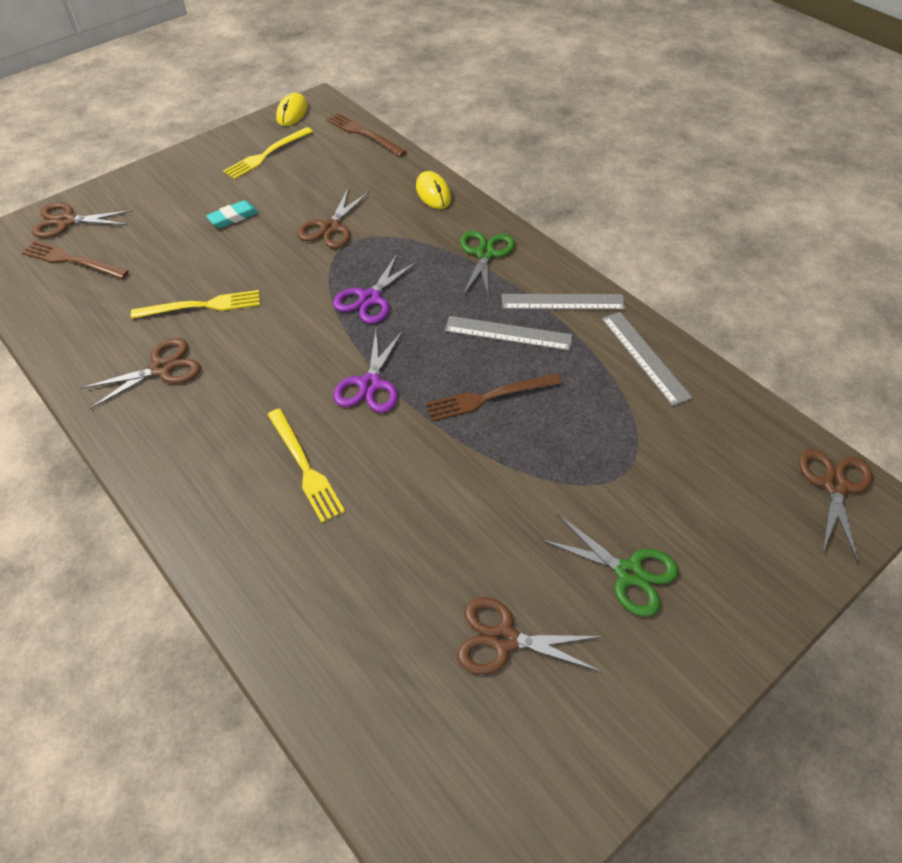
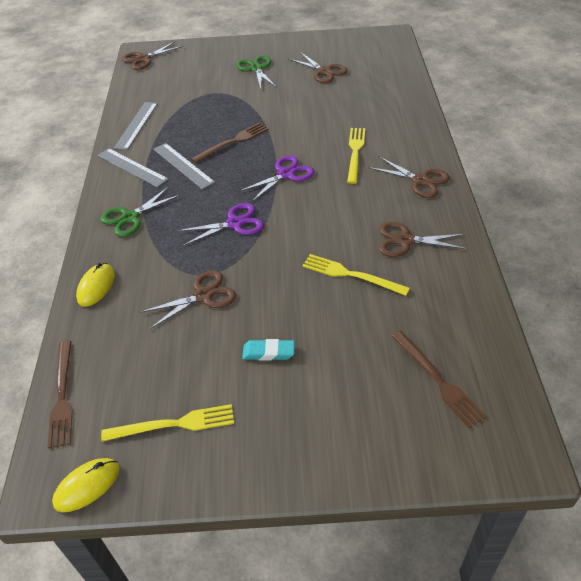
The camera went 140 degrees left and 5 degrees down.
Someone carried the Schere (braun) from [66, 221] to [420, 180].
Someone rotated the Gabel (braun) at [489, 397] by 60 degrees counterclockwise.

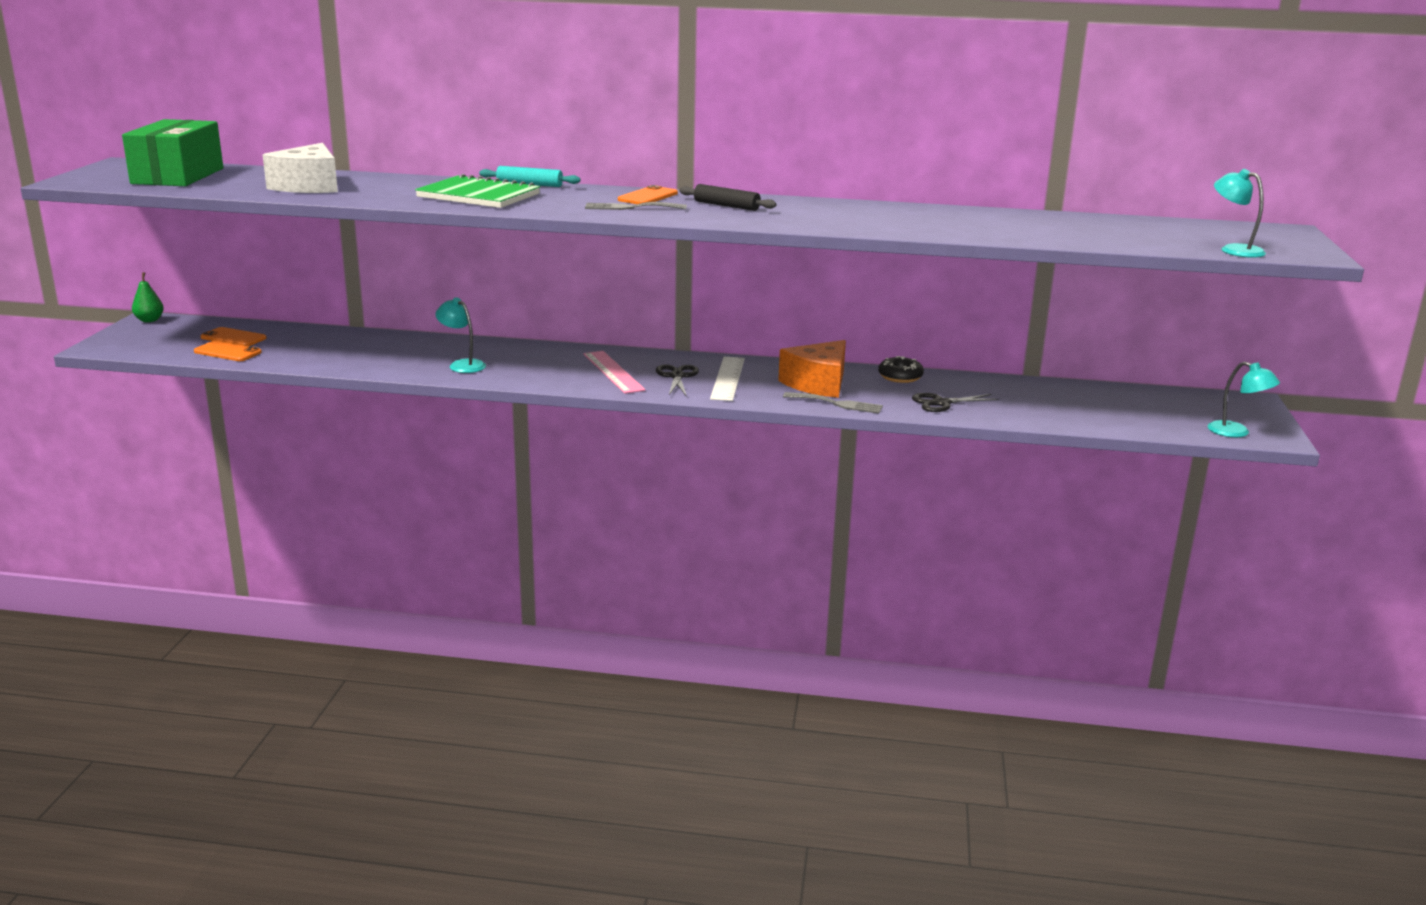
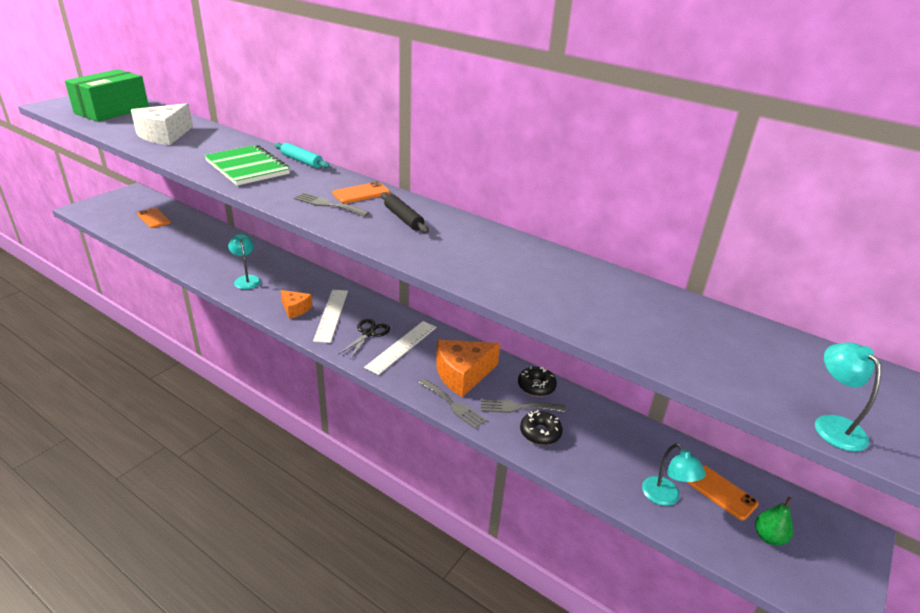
The camera went 25 degrees right and 10 degrees up.
Someone carried the Birne (grün) from [149, 320] to [769, 537].
Someone carried the Handy (orange) from [227, 352] to [721, 492].
Someone repainted the Lineal (rosa) at [613, 372], which became the Lineal (weiß) at [331, 315].
Someone carried the Lampe (türkis) from [1237, 432] to [665, 497].
Someone swapped the Schere (schwarz) at [941, 403] for the Donut (schwarz) at [540, 433].
Someone put down the Käse (orange) at [295, 309].
Someone put down the Gabel (grau) at [518, 407].

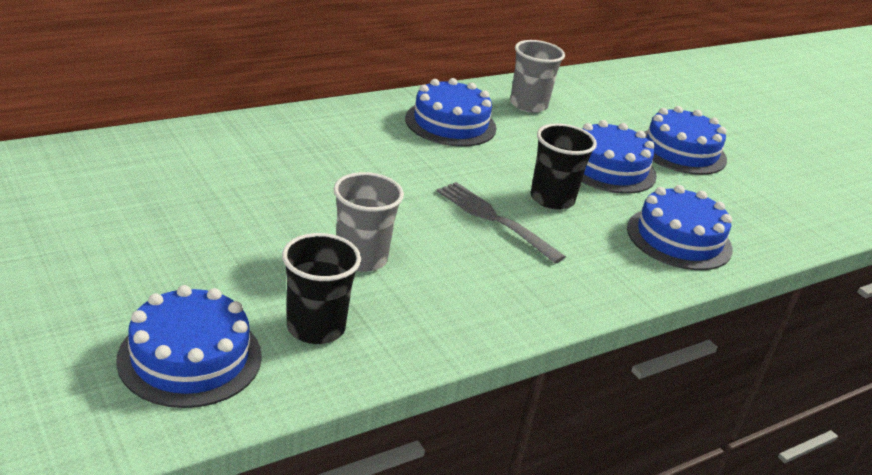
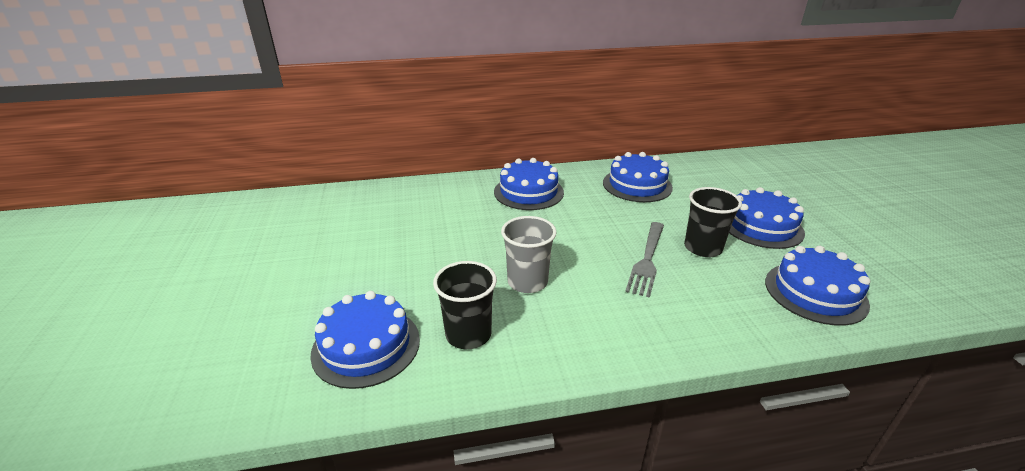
The camera went 25 degrees right and 0 degrees up.
Someone took away the Becher (grau) at [528, 105].
Someone carried the Kuchen (blau) from [681, 151] to [528, 192].
Someone rotated the Gabel (grau) at [494, 219] by 135 degrees counterclockwise.

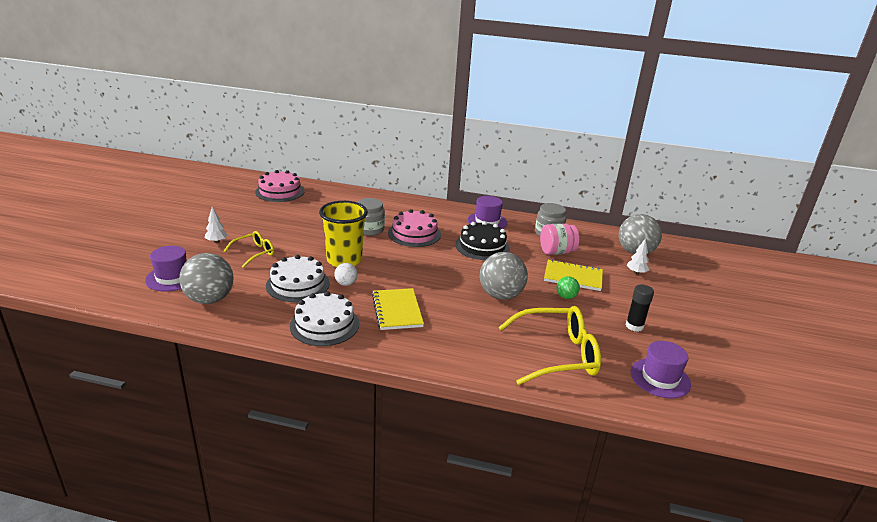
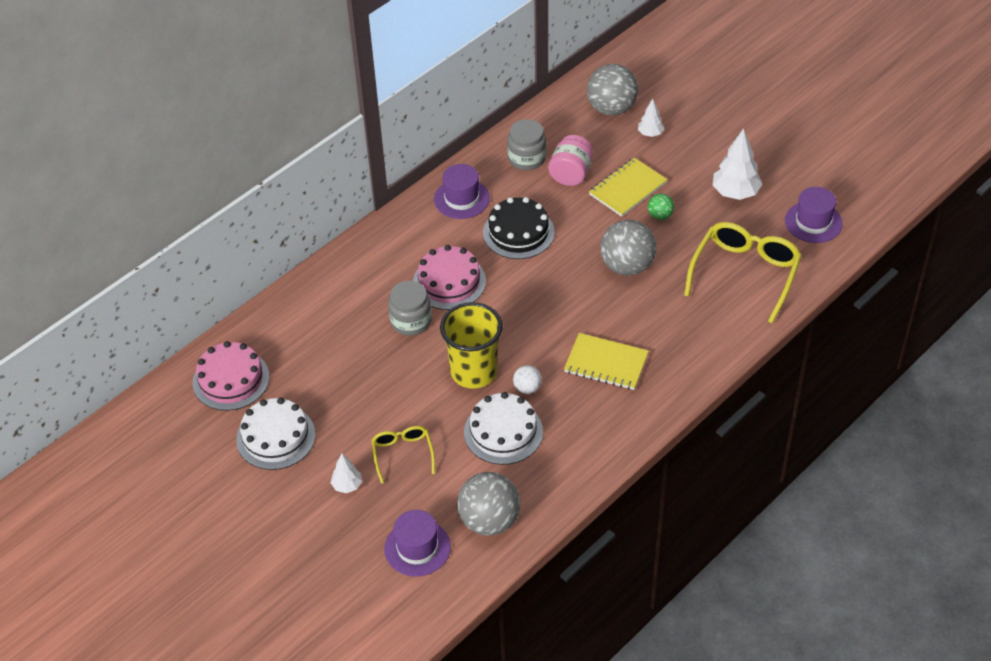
The camera went 55 degrees left and 20 degrees up.
Someone swapped the Klebestift (schwarz) at [634, 326] for the Baum (weiß) at [735, 193].
Someone carried the Kuchen (weiß) from [324, 324] to [276, 437].

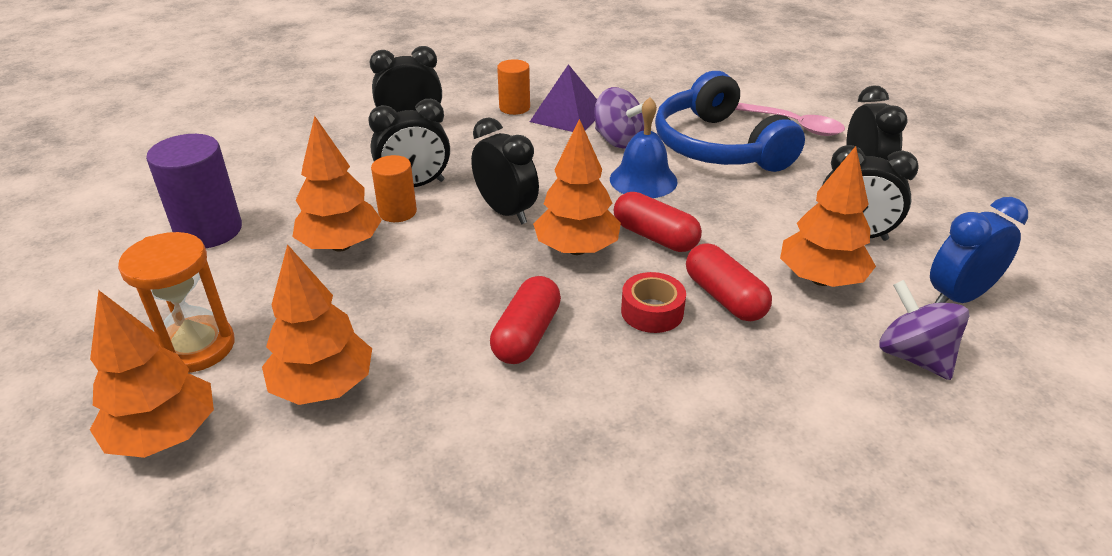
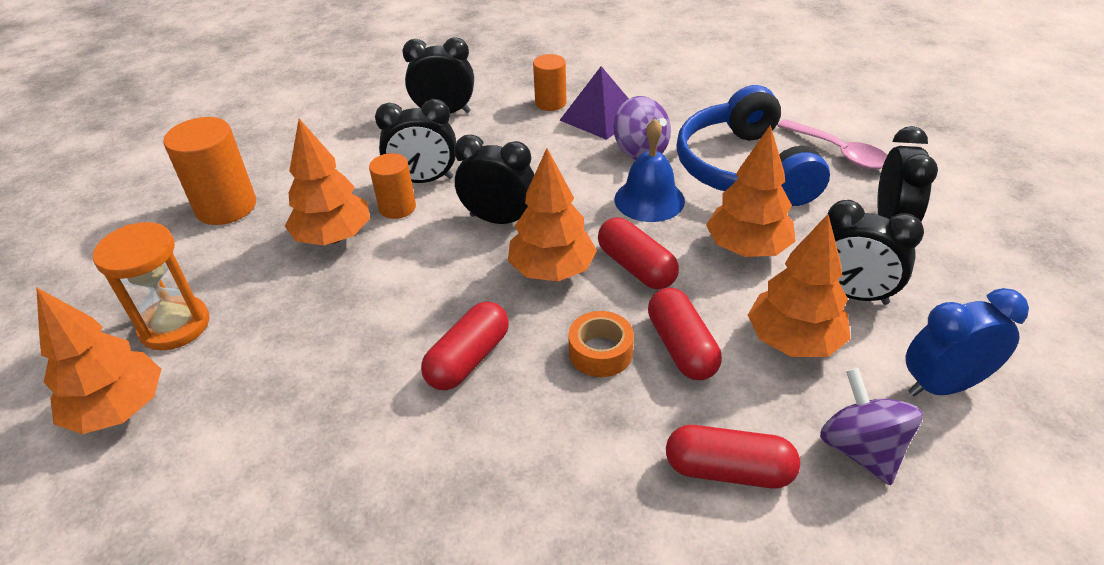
The camera went 15 degrees right and 5 degrees up.
Someone rotated the Wecker (schwarz) at [506, 212] by 45 degrees counterclockwise.
Someone repainted the Vollzylinder (lila) at [209, 231], which became the Vollzylinder (orange) at [226, 207].
Someone carried the Baum (orange) from [323, 387] to [747, 248].
Someone repainted the Klebeband (rot) at [652, 311], which became the Klebeband (orange) at [600, 352].
Someone put down the Kapsel (rot) at [728, 470].

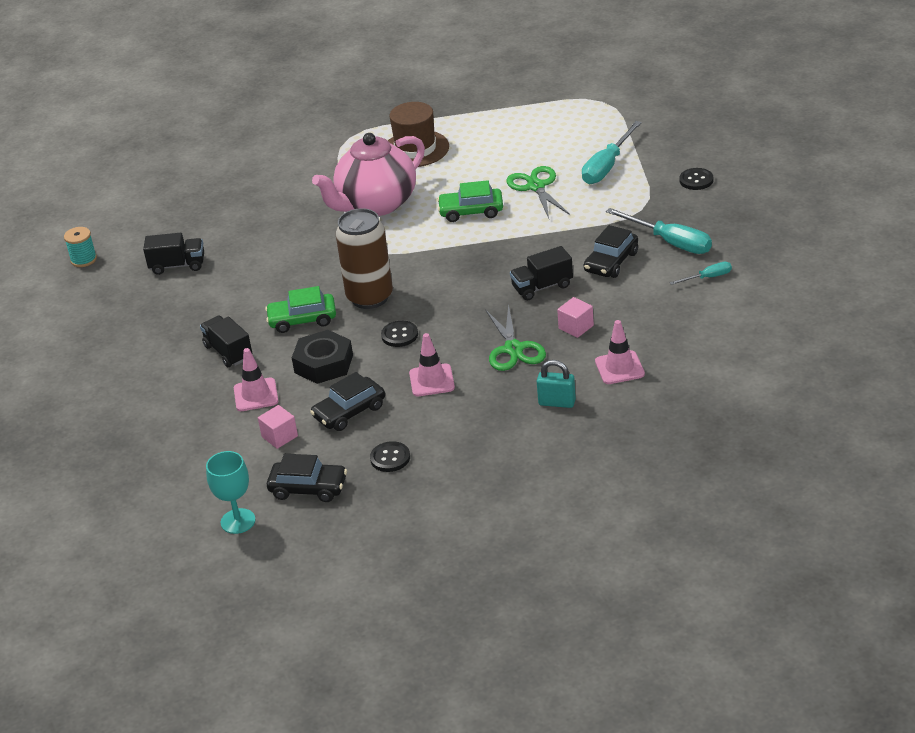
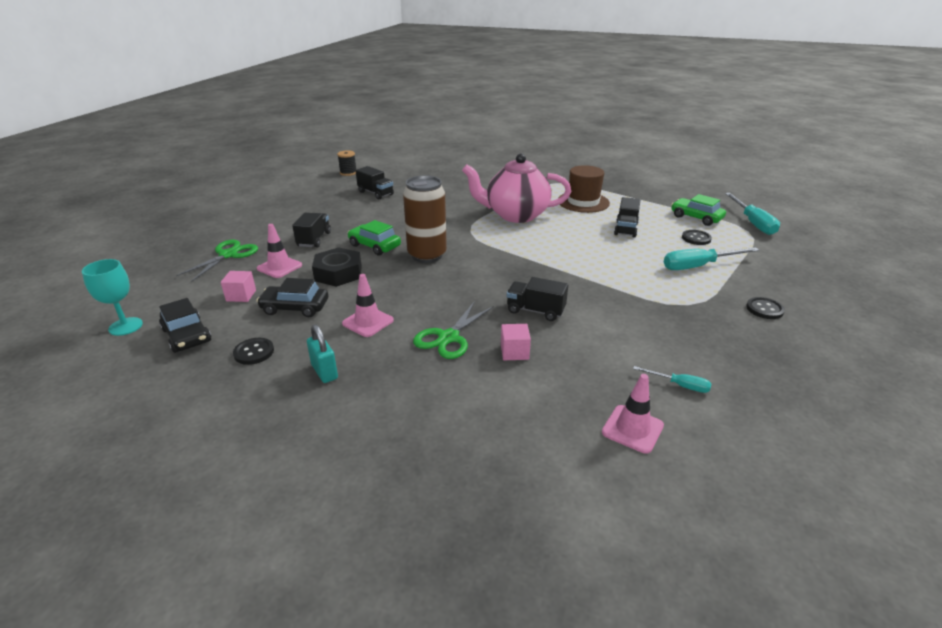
The camera went 40 degrees right and 5 degrees down.
Someone carried the Schere (grün) from [536, 186] to [228, 255].
Someone carried the Auto (grün) from [471, 211] to [696, 217].
Someone carried the Schraubenzieher (türkis) from [670, 242] to [752, 223].
Someone took away the Auto (schwarz) at [611, 262].
Someone repainted the Garnrolle (türkis) at [84, 259], which became the Garnrolle (schwarz) at [348, 173].
Someone carried the Leitkegel (rosa) from [619, 368] to [632, 429].
Someone carried the Knopf (schwarz) from [399, 335] to [696, 238].
Someone carried the Vorhängeschloss (türkis) from [557, 402] to [324, 372].
Someone put down the Lastwagen (schwarz) at [626, 229].

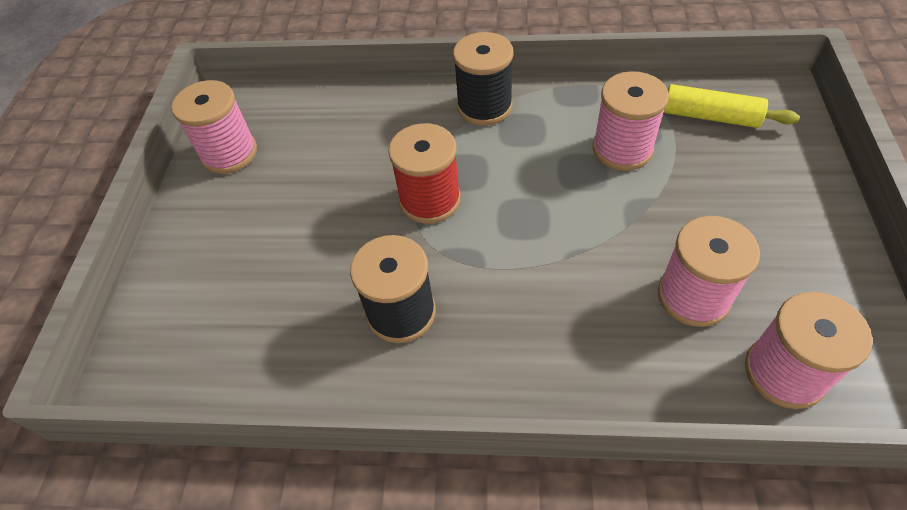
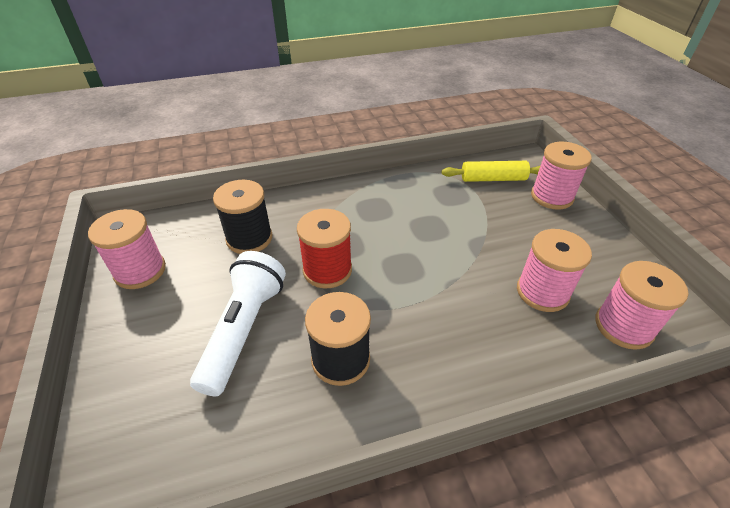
The camera went 25 degrees left and 10 degrees down.
Someone carried the Garnrolle (schwarz) from [484, 107] to [249, 238].
Someone carried the Garnrolle (rosa) from [622, 149] to [551, 197].
Someone put down the Taschenlampe (weiß) at [244, 330].

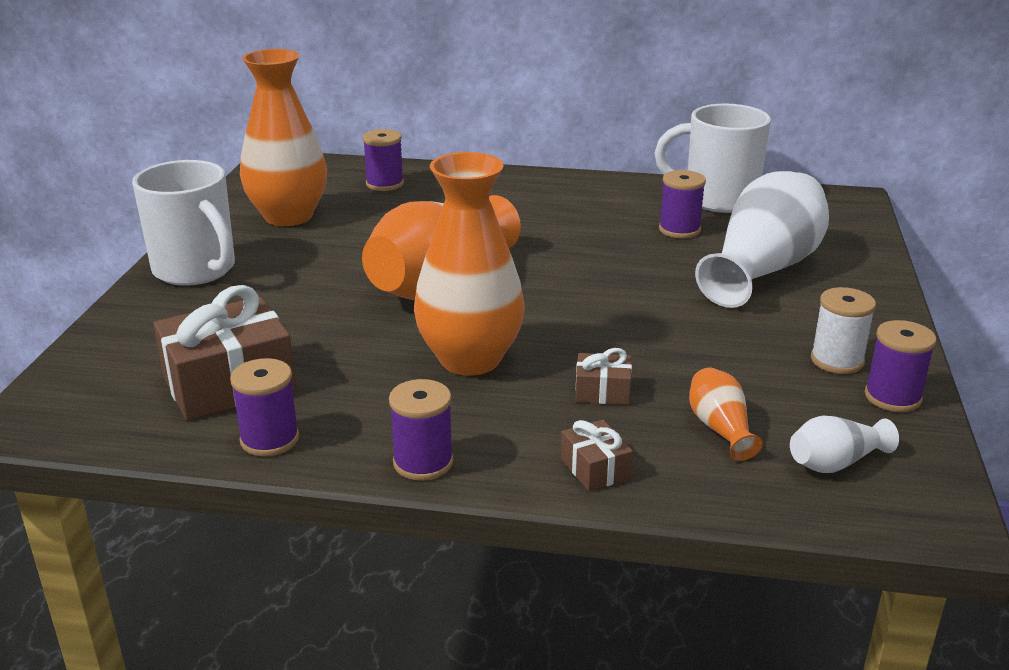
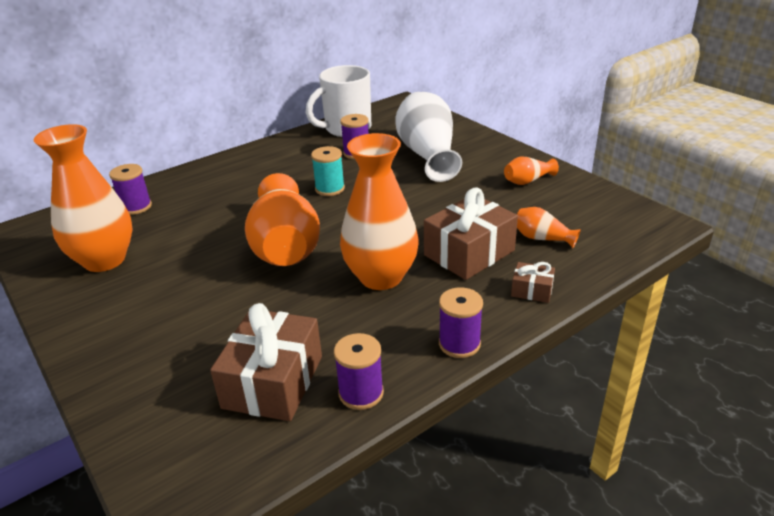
The camera went 45 degrees left and 5 degrees up.
Someone took away the Tasse (weiß) at [196, 270].
Someone swapped the Garnrolle (weiß) at [837, 360] for the Vase (orange) at [527, 181].
Someone took away the Garnrolle (lila) at [892, 397].
Someone scaled the Geschenk (braun) at [602, 391] by 2.09.
Someone took away the Vase (weiß) at [835, 463].
Someone put down the Garnrolle (türkis) at [330, 189].

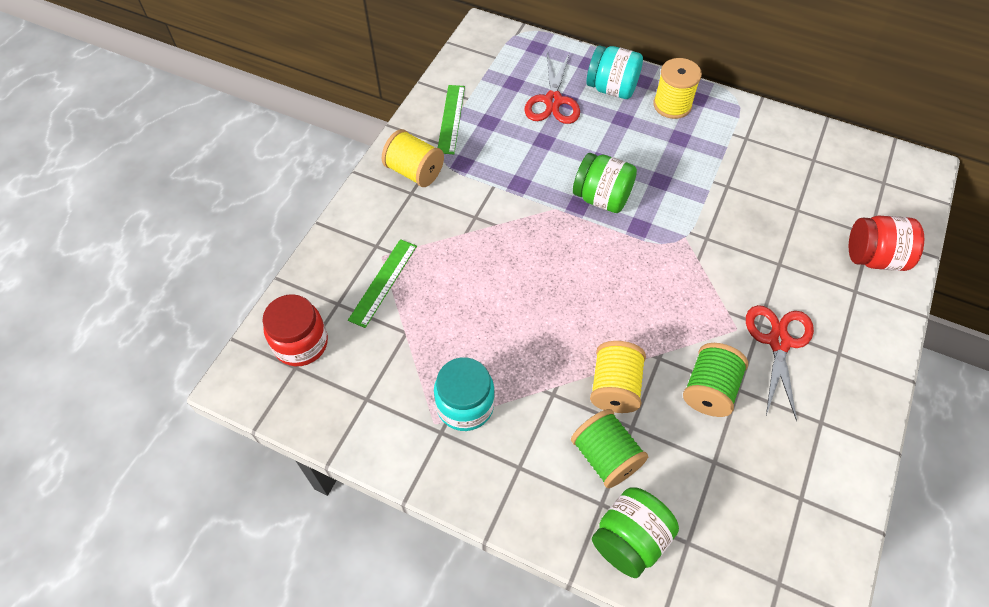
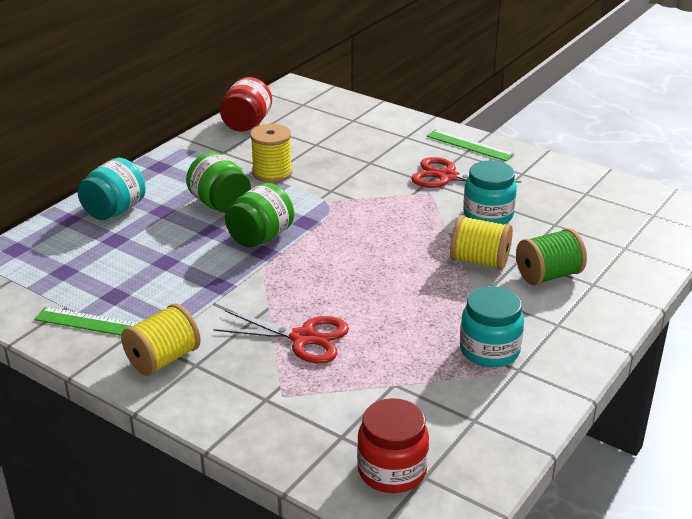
The camera went 80 degrees left and 25 degrees down.
Someone carried the Schere (rot) from [553, 101] to [303, 338].
Someone carried the Garnrolle (gelb) from [672, 105] to [272, 173].
Someone carried the Einmachglas (rot) from [874, 257] to [247, 124].
Someone carried the Lineal (grün) from [383, 282] to [469, 145].
Someone swapped the Garnrolle (grün) at [709, 390] for the Einmachglas (türkis) at [488, 215].
Someone carried the Einmachglas (grün) from [629, 540] to [220, 204].

